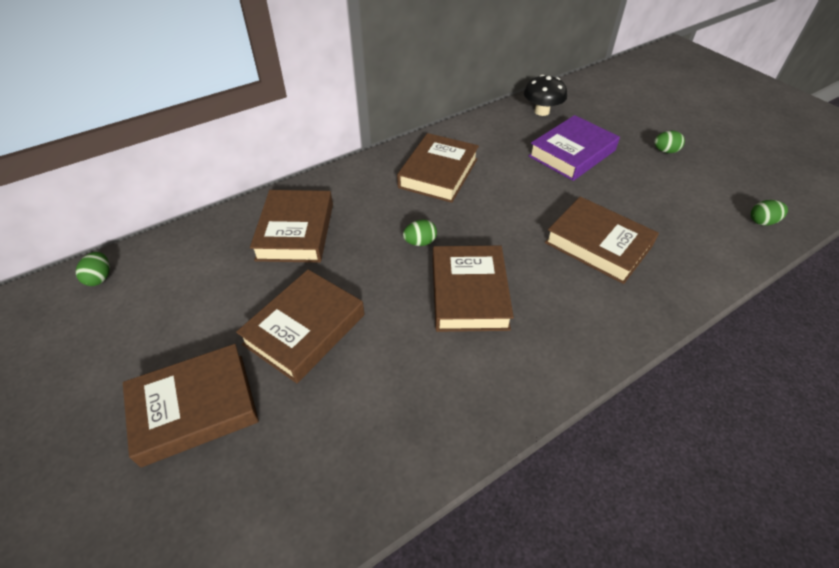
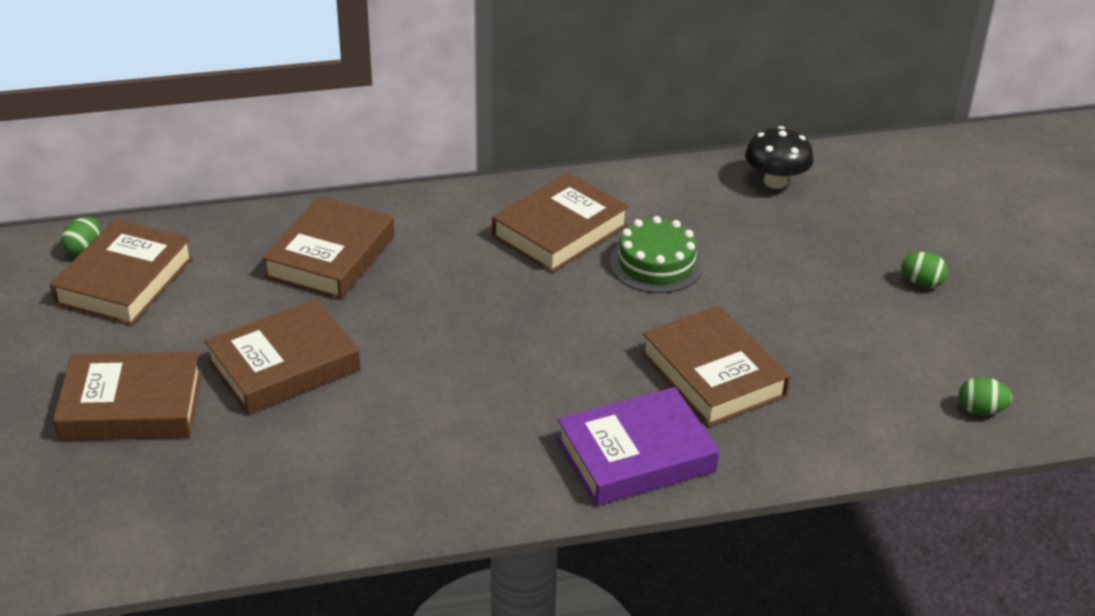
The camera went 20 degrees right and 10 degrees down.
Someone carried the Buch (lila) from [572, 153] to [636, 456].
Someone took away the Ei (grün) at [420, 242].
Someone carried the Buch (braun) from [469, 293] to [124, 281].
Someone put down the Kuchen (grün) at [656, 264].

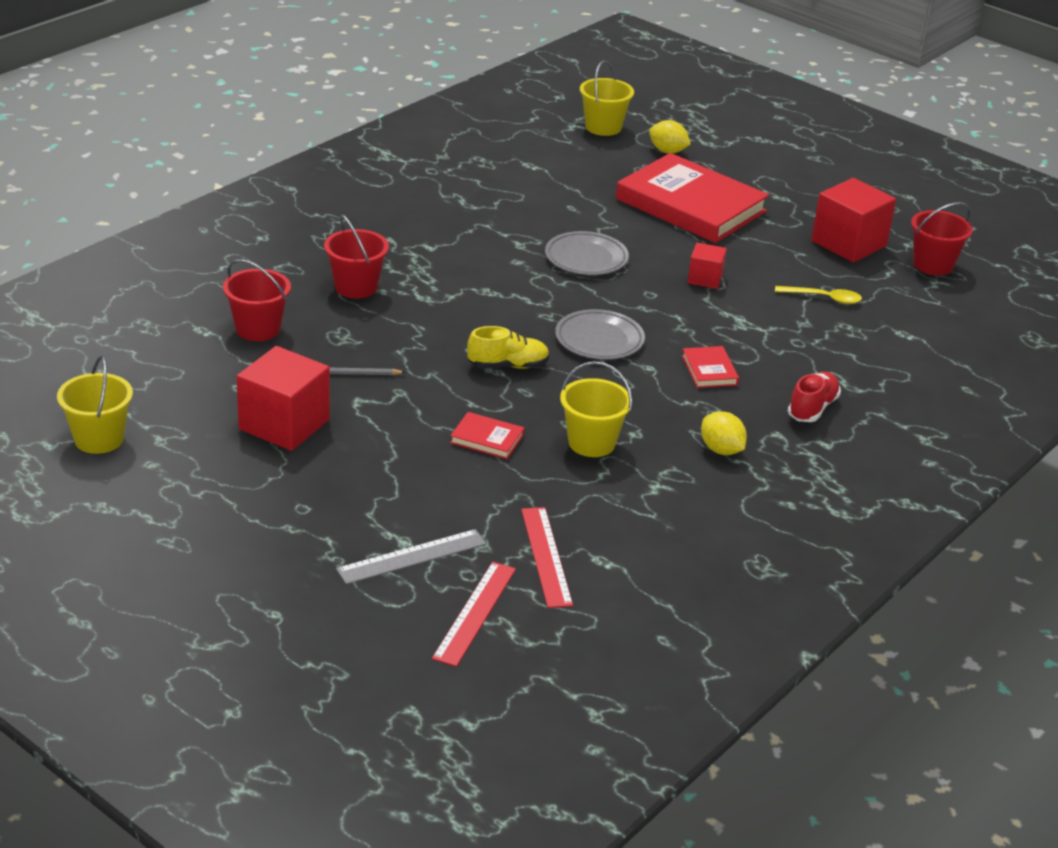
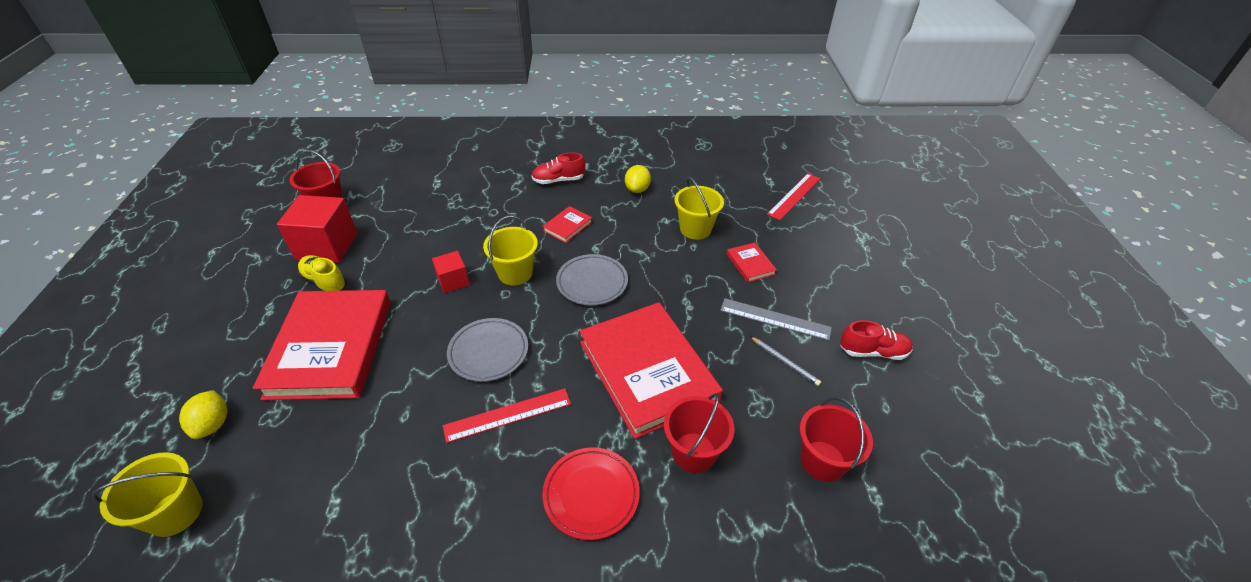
The camera went 130 degrees left and 10 degrees up.
Someone took away the Löffel (gelb) at [824, 298].
Someone carried the Schuh (gelb) from [508, 366] to [325, 282].
Someone swapped the Kubus (rot) at [284, 424] for the Schuh (rot) at [873, 352].
Someone carried the Eimer (gelb) from [99, 439] to [515, 273].
Someone carried the Lineal (grau) from [412, 556] to [775, 319].
Someone carried the Lineal (rot) from [474, 613] to [508, 415].
Someone put down the Buch (rot) at [647, 371].
Someone put down the Teller (rot) at [591, 494].

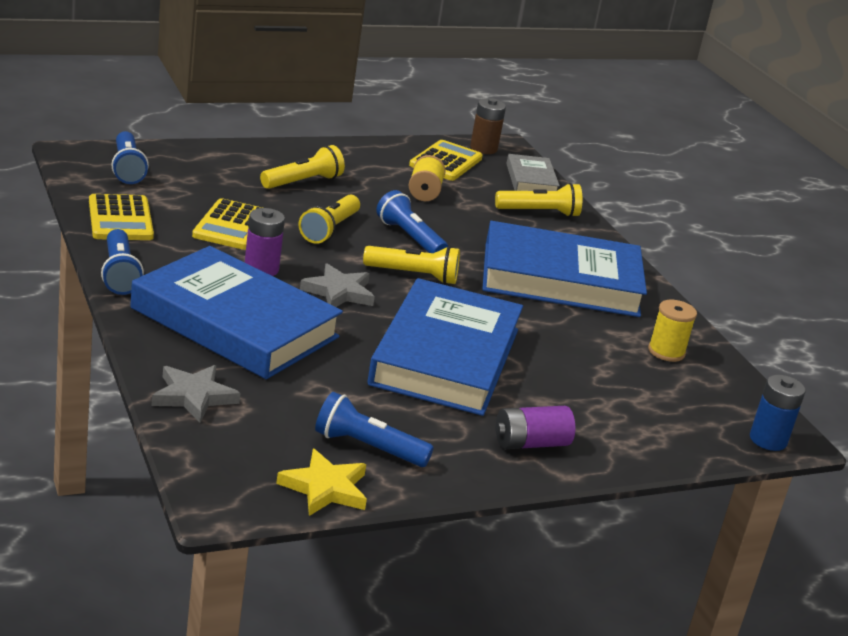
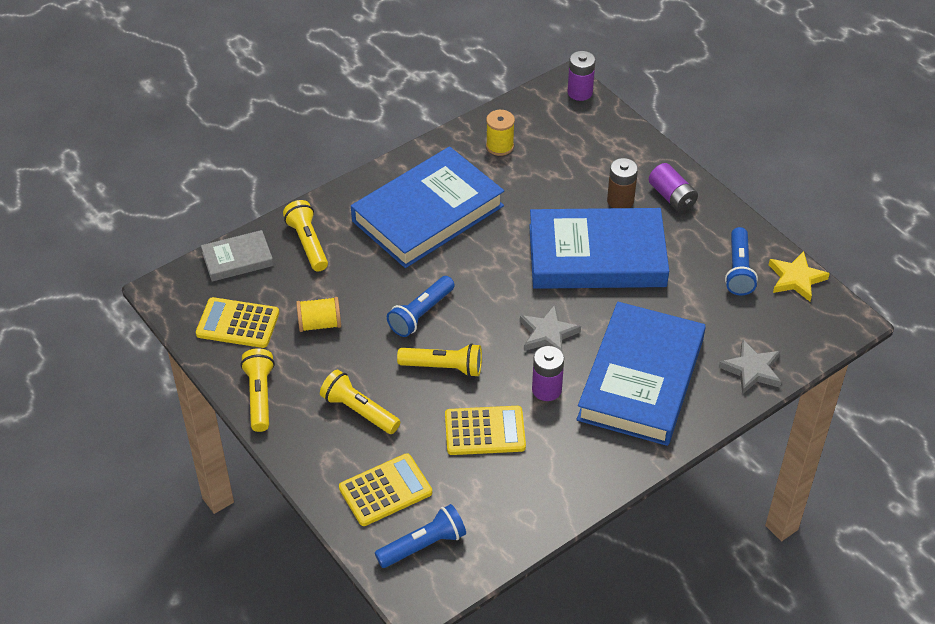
The camera went 100 degrees left and 20 degrees up.
Someone carried the Batterie (braun) from [483, 148] to [620, 201].
Someone carried the Taschenrechner (gelb) from [120, 219] to [385, 490].
Someone rotated the Buch (blau) at [560, 279] by 60 degrees clockwise.
Someone took away the Taschenlampe (blau) at [119, 274].
Someone carried the Taschenlampe (gelb) from [414, 275] to [260, 396].
Someone repainted the Batterie (blau) at [768, 440], which became the Batterie (lila) at [580, 92].

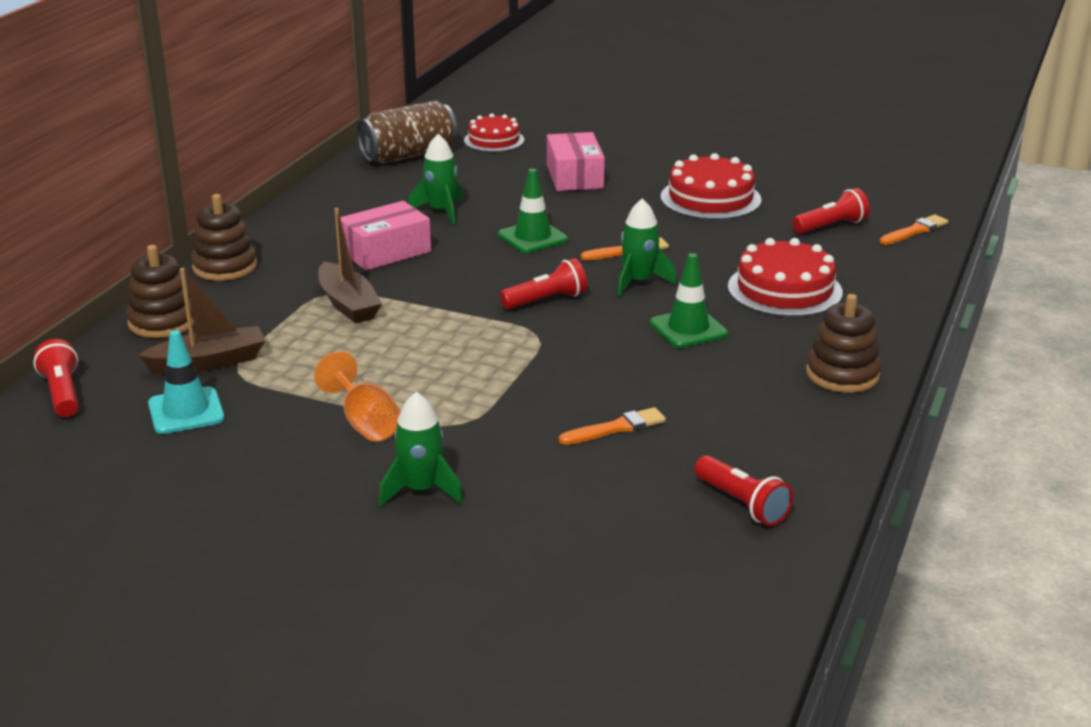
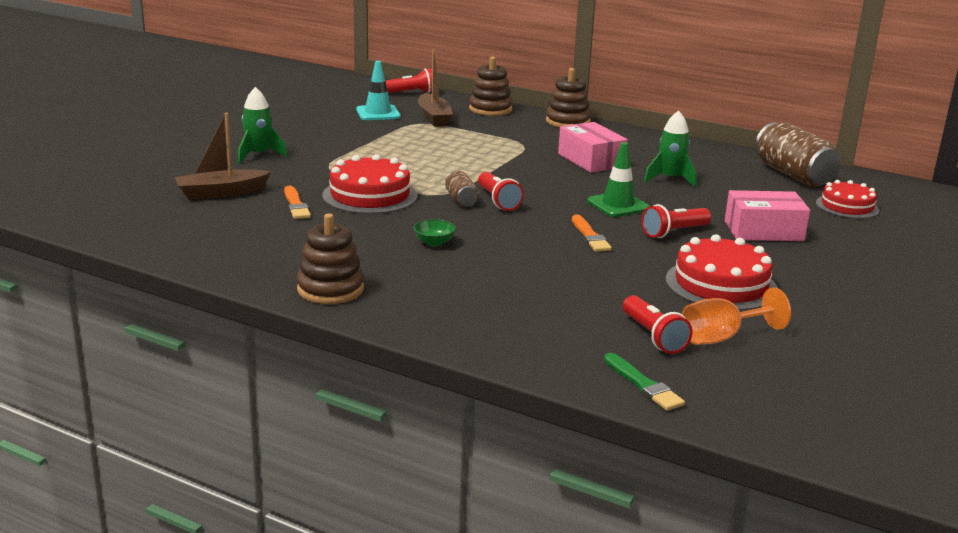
The camera went 95 degrees right and 5 degrees down.
Someone took away the Rakete (grün) at [639, 282].
Someone carried the Boot (braun) from [348, 304] to [221, 193].
Someone repainted the Pinsel (orange) at [914, 231], which became the Pinsel (grün) at [643, 385].
Someone carried the Kuchen (rot) from [784, 289] to [370, 195].
Someone swapped the Leitkegel (grün) at [688, 329] for the Schüssel (grün) at [434, 242].
Someone carried the Kelch (orange) from [365, 423] to [721, 337].
Someone carried the Taschenlampe (rot) from [742, 504] to [674, 232].
Someone put down the Dose (braun) at [461, 200].

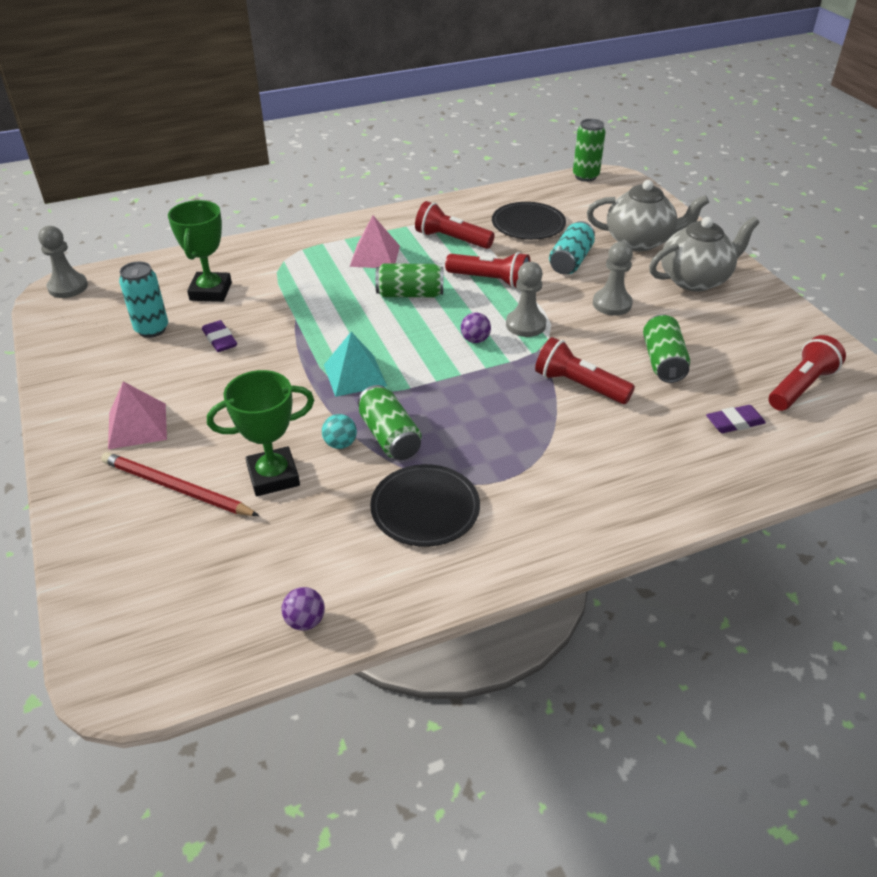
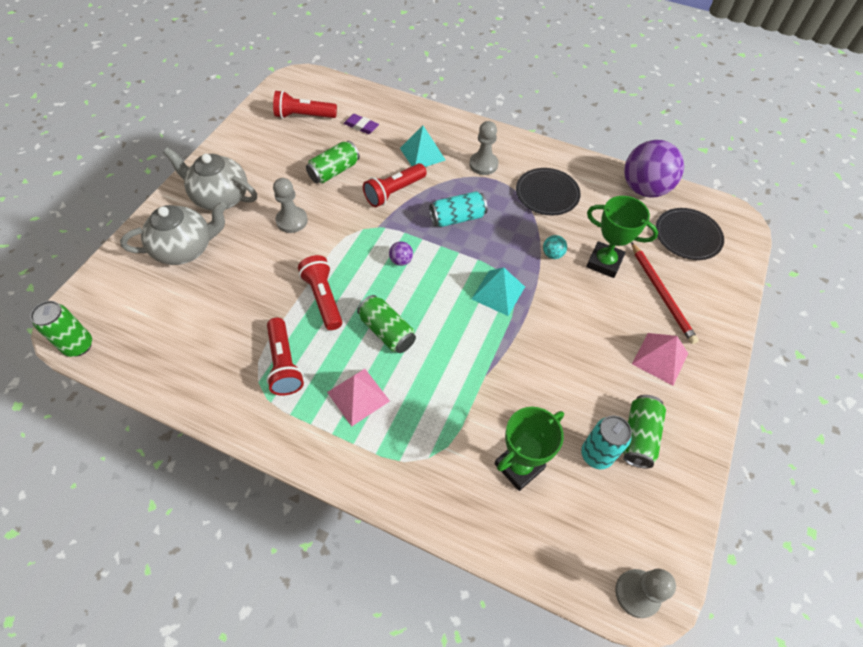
The camera went 135 degrees left and 15 degrees up.
Someone rotated the Teekanne (grau) at [640, 241] by 105 degrees clockwise.
Someone carried the Teller (schwarz) from [528, 224] to [687, 236].
Someone carried the Dose (türkis) from [570, 261] to [457, 218].
Someone carried the Bauer (grau) from [525, 325] to [483, 164].
Someone took away the Radiergummi (lila) at [220, 339].
Someone rotated the Taschenlampe (rot) at [579, 385] by 60 degrees clockwise.
Someone carried the Dose (grün) from [389, 436] to [638, 436].
Someone scaled the Ball (lila) at [305, 621] by 2.49.
Someone put down the Pyramide (türkis) at [422, 154].

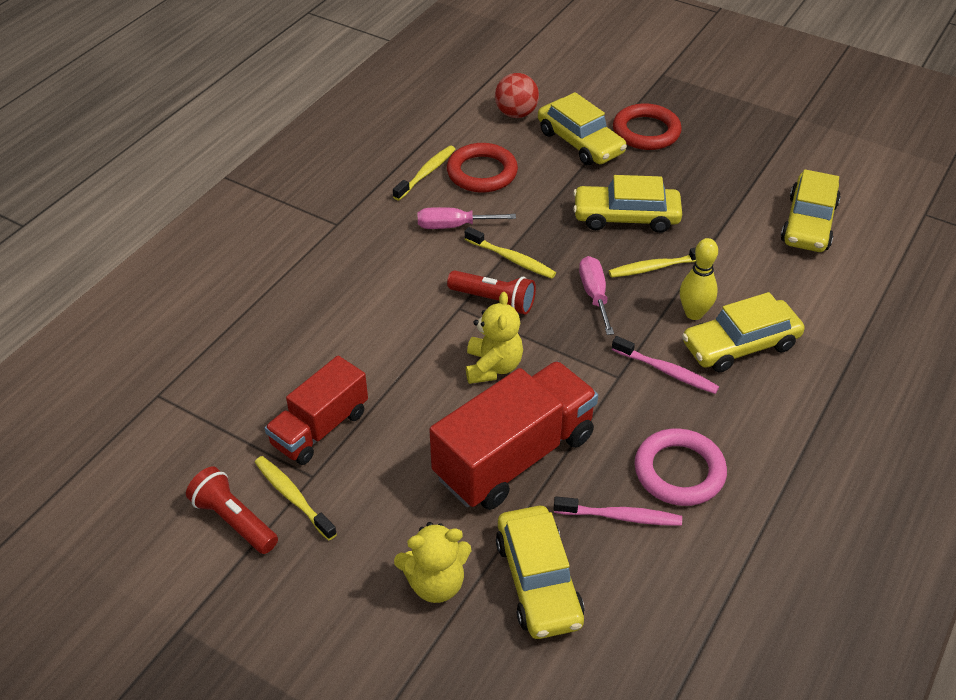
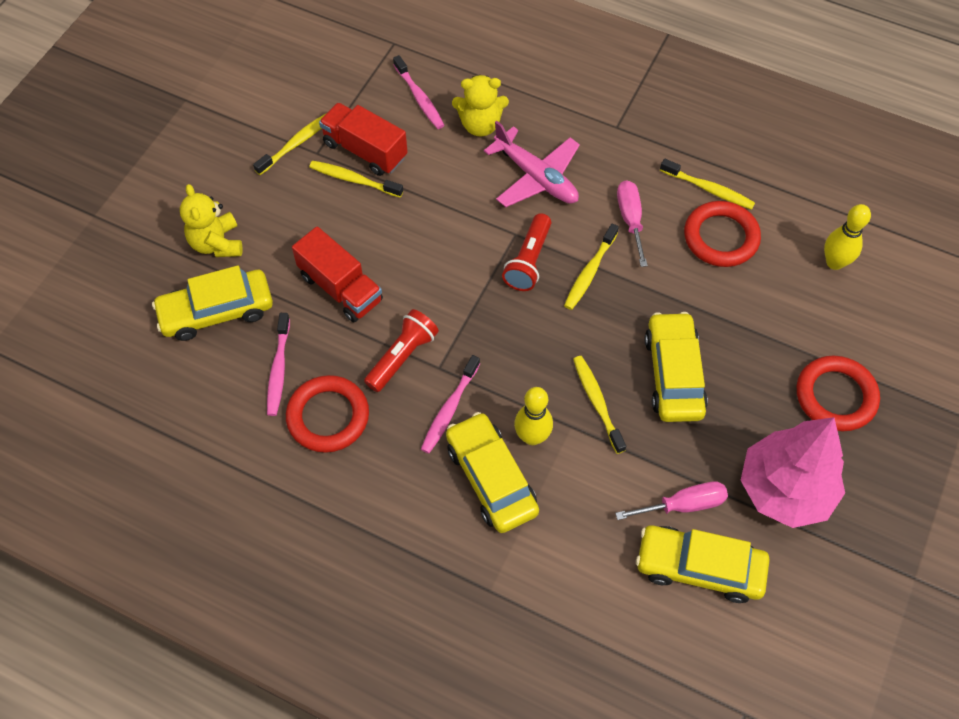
The camera went 85 degrees right and 15 degrees up.
Someone swapped the Ball (rot) at [516, 114] for the Bowlingkegel (gelb) at [834, 262].
Someone took away the Auto (gelb) at [580, 142].
Someone carried the Schraubenzieher (rosa) from [594, 295] to [683, 505].
Someone carried the Teddybär (gelb) from [493, 367] to [480, 125].
Someone scaled the Lastwagen (rot) at [514, 456] by 0.64.
Someone repainted the Ring (rosa) at [679, 471], which became the Ring (rot) at [328, 416].
Someone carried the Taschenlampe (rot) from [234, 520] to [402, 356].
Someone put down the Zahnbürste (rosa) at [419, 98].
Someone put down the Flugzeug (rosa) at [536, 177].
Someone put down the Zahnbürste (gelb) at [354, 180].
Someone put down the Baum (rosa) at [784, 490].

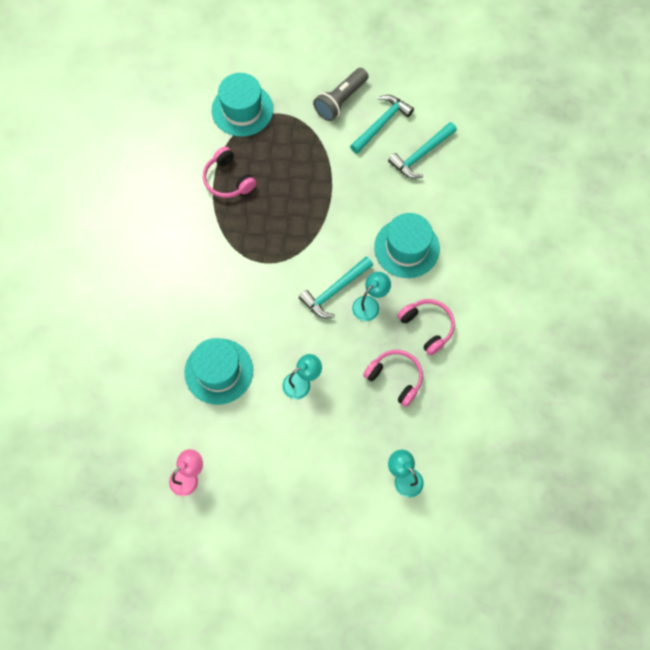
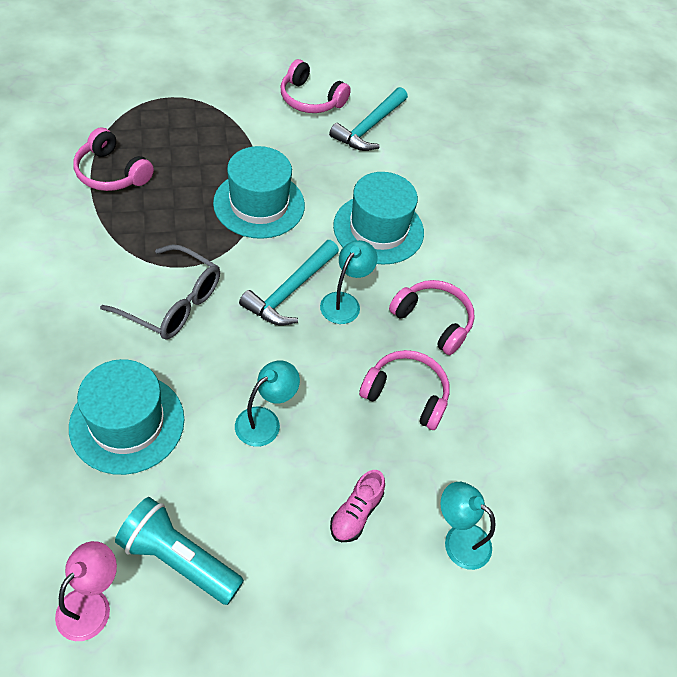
The camera went 20 degrees left and 15 degrees down.
Someone took away the Taschenlampe (grau) at [340, 100].
Someone carried the Hut (türkis) from [242, 110] to [259, 204].
Someone swapped the Hammer (türkis) at [381, 124] for the Kopfhörer (rosa) at [310, 99].
Someone put down the Brille (grau) at [173, 303].
Someone put down the Schuh (rosa) at [356, 513].
Someone put down the Taschenlampe (türkis) at [179, 559].

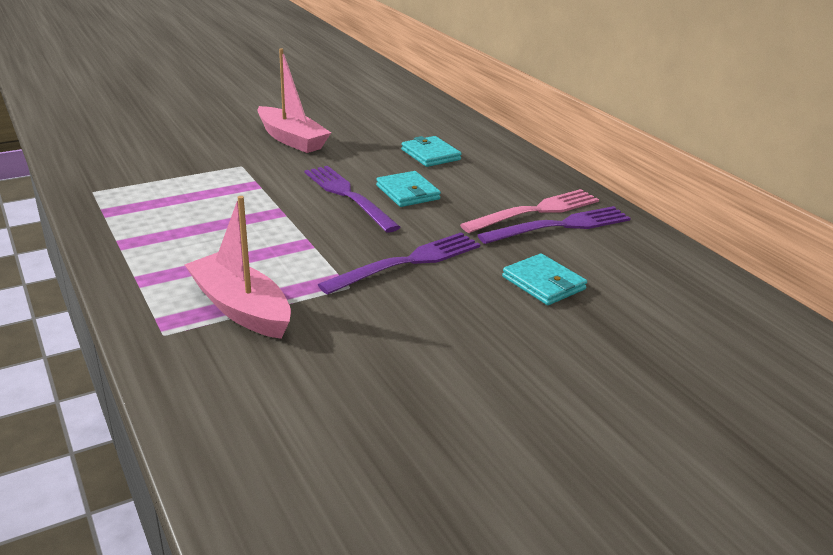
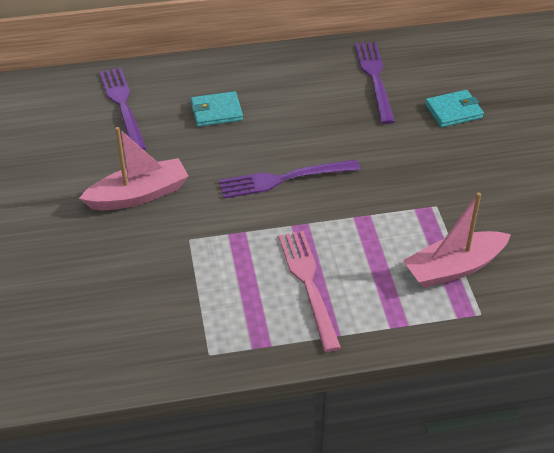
The camera went 70 degrees left and 15 degrees up.
Someone took away the Geldbörse (türkis) at [407, 192].
Someone carried the Gabel (rosa) from [536, 211] to [308, 283].
Someone carried the Gabel (lila) from [409, 262] to [122, 105].

